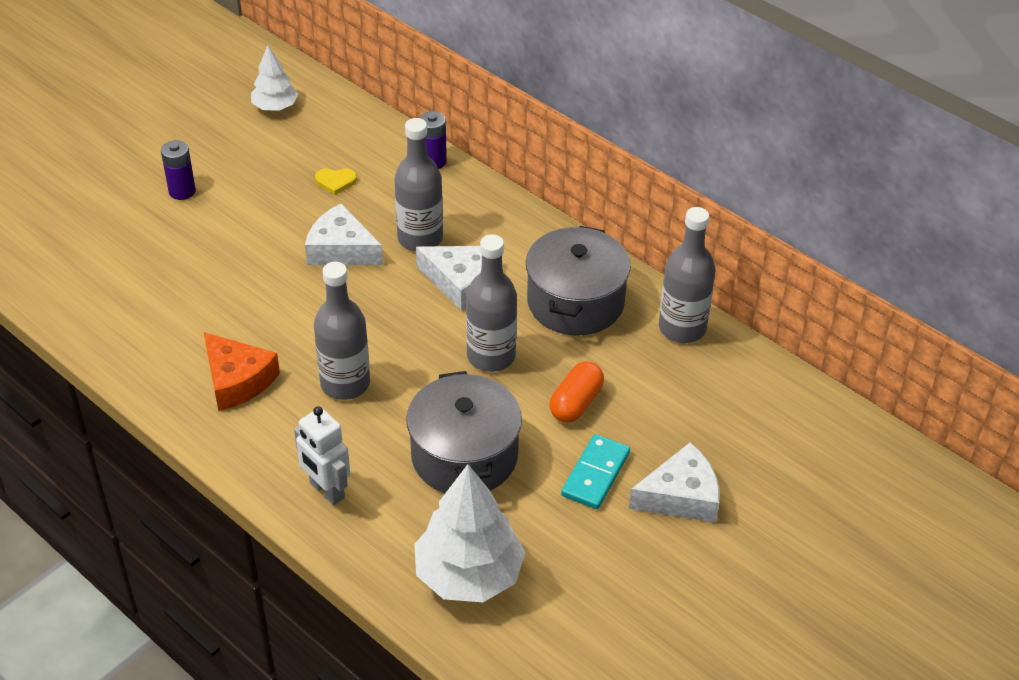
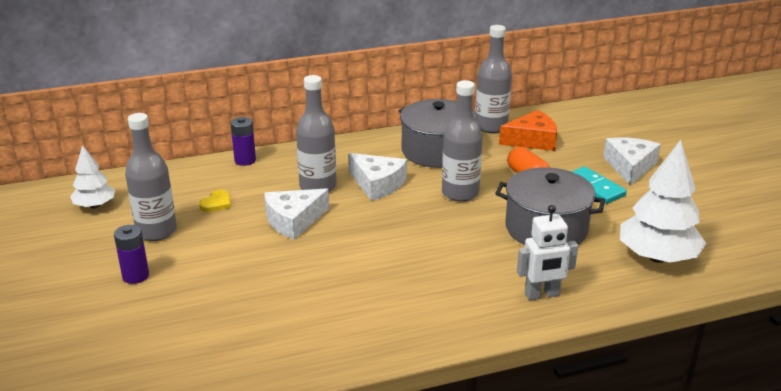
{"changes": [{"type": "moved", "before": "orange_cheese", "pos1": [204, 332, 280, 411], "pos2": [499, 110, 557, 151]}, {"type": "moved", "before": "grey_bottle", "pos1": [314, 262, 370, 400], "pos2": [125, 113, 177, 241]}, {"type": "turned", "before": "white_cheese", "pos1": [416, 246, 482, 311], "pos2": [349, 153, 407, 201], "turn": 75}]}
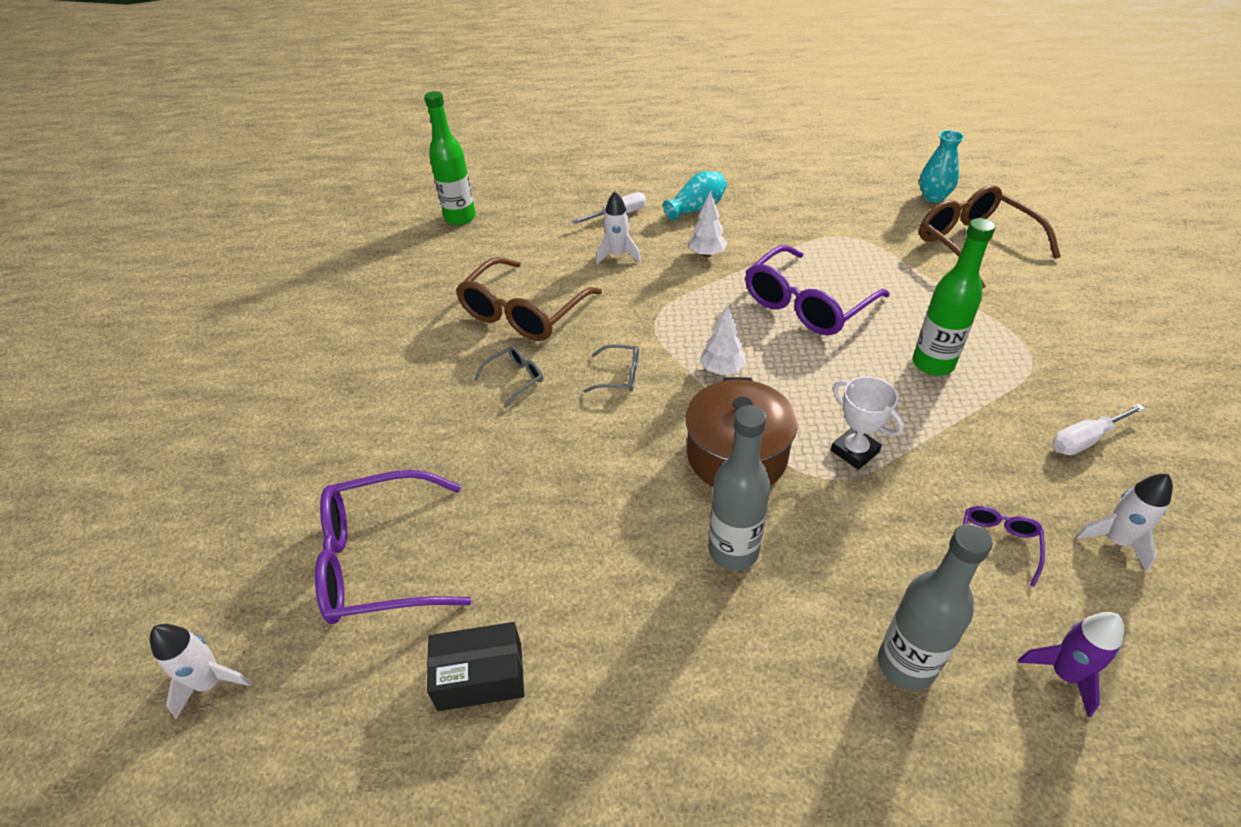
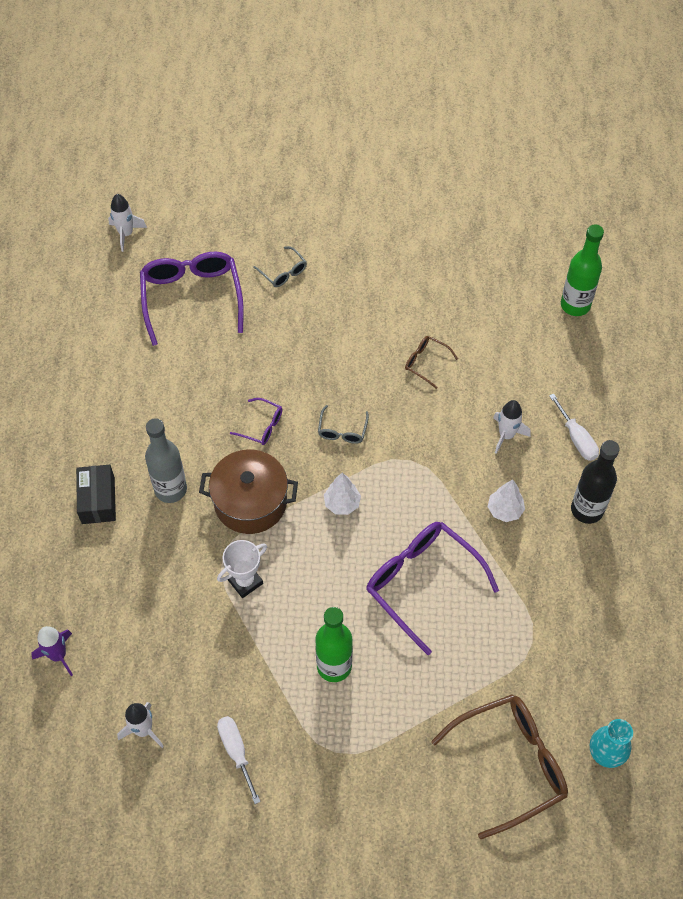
{"changes": [{"type": "moved", "before": "black_box", "pos1": [427, 622, 524, 711], "pos2": [76, 465, 116, 524]}, {"type": "resized", "before": "brown_glasses", "pos1": [456, 257, 602, 341], "pos2": [405, 336, 458, 389], "scale": 0.46}, {"type": "moved", "before": "grey_glasses", "pos1": [473, 346, 543, 408], "pos2": [253, 246, 307, 287]}, {"type": "replaced", "before": "turquoise_vase", "after": "black_bottle", "pos1": [663, 171, 727, 221], "pos2": [571, 440, 620, 524]}, {"type": "removed", "before": "grey_bottle", "pos1": [878, 524, 993, 691]}, {"type": "moved", "before": "purple_glasses", "pos1": [963, 506, 1045, 587], "pos2": [230, 398, 282, 445]}]}
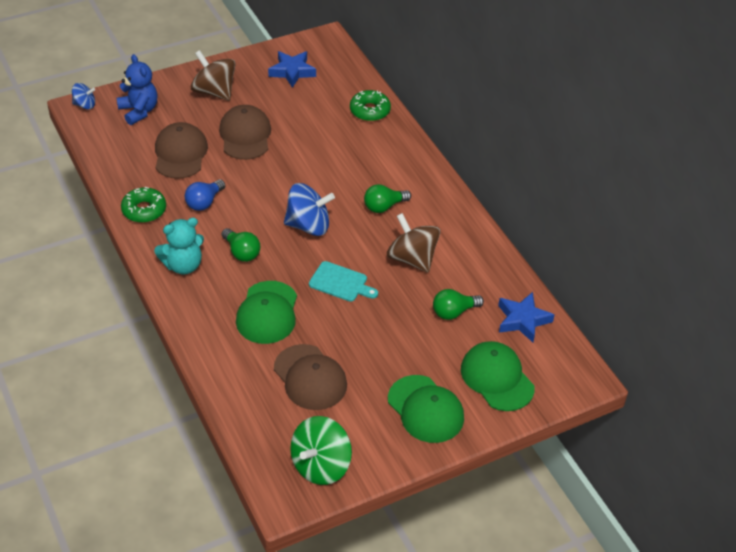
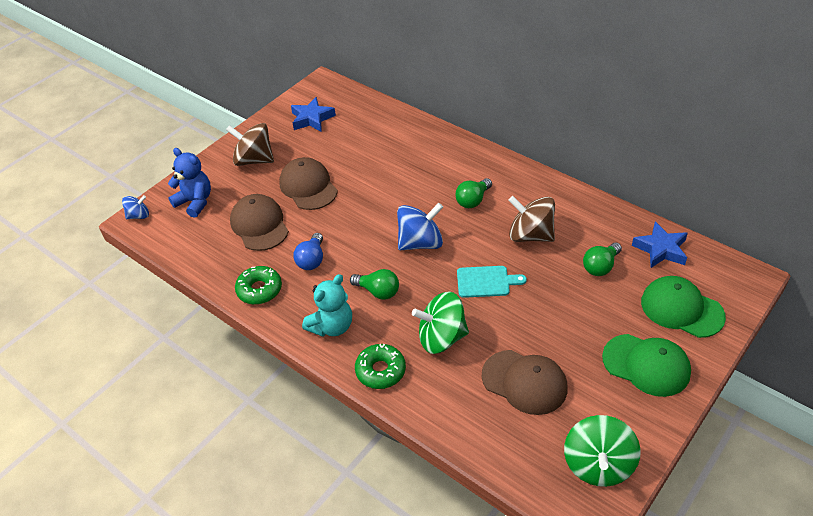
{"changes": [{"type": "replaced", "before": "green_cap", "after": "green_spinning_top", "pos1": [236, 281, 297, 344], "pos2": [412, 292, 469, 354]}, {"type": "moved", "before": "green_donut", "pos1": [350, 90, 391, 121], "pos2": [355, 344, 406, 389]}]}
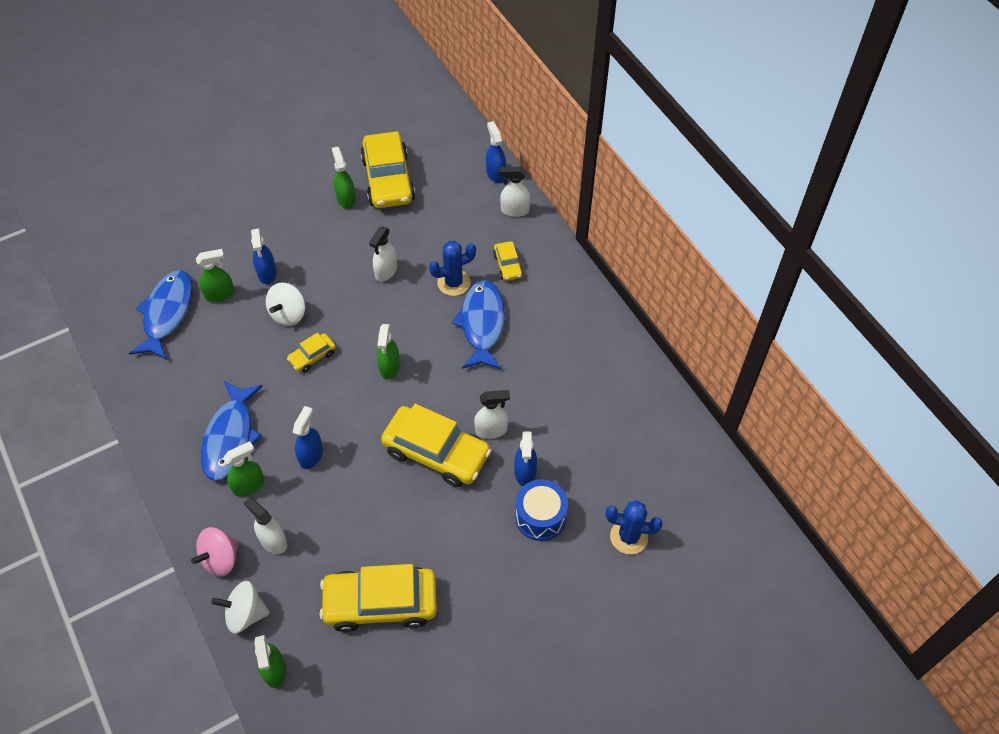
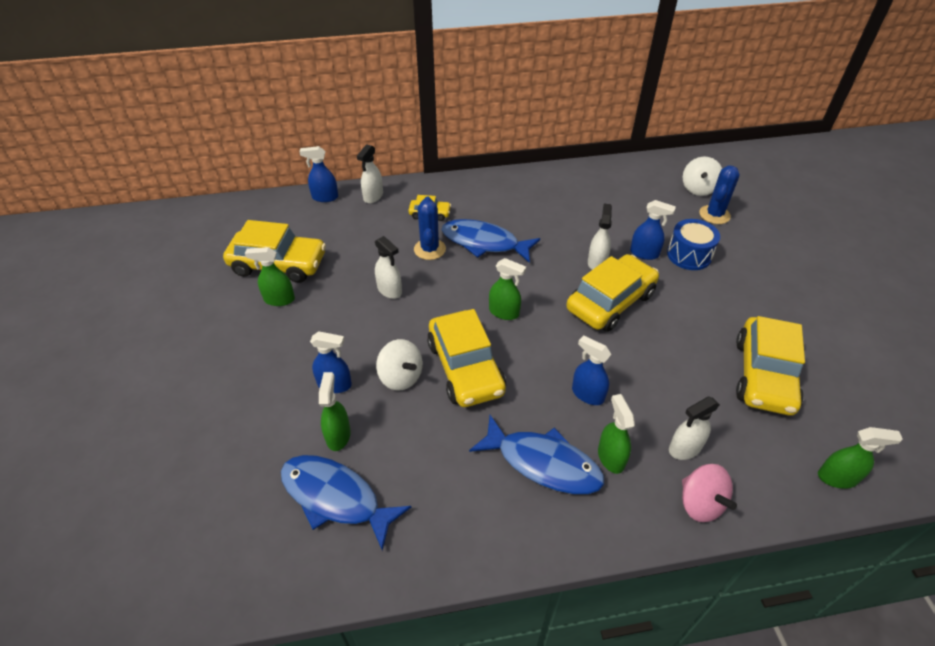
{"changes": [{"type": "moved", "before": "white_spinning_top", "pos1": [211, 581, 270, 634], "pos2": [683, 157, 722, 196]}, {"type": "resized", "before": "yellow_car", "pos1": [287, 333, 336, 372], "pos2": [427, 309, 506, 407], "scale": 2.11}]}
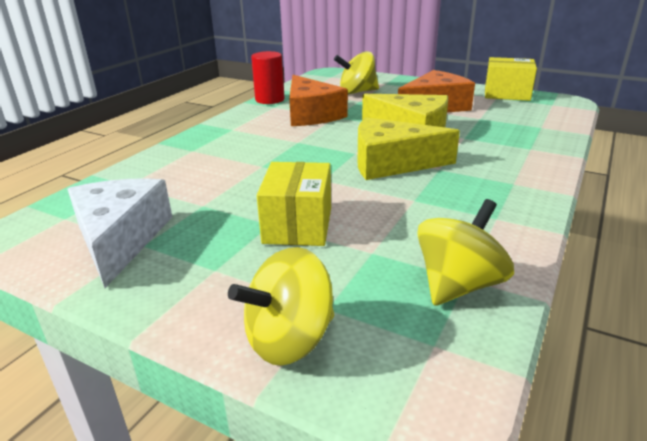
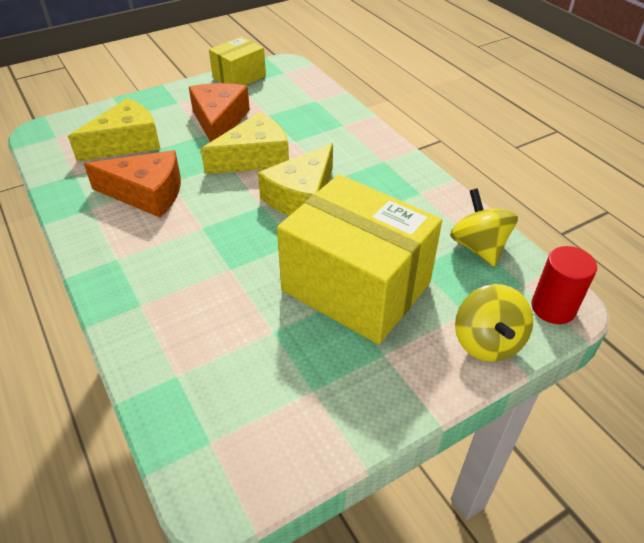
{"changes": [{"type": "removed", "before": "white_cheese", "pos1": [67, 178, 172, 288]}, {"type": "moved", "before": "red_cylinder", "pos1": [251, 51, 284, 104], "pos2": [531, 246, 597, 324]}, {"type": "resized", "before": "yellow_box", "pos1": [257, 162, 331, 246], "pos2": [277, 174, 442, 344], "scale": 1.89}, {"type": "replaced", "before": "yellow_spinning_top", "after": "yellow_cheese", "pos1": [334, 51, 379, 94], "pos2": [68, 98, 161, 161]}]}
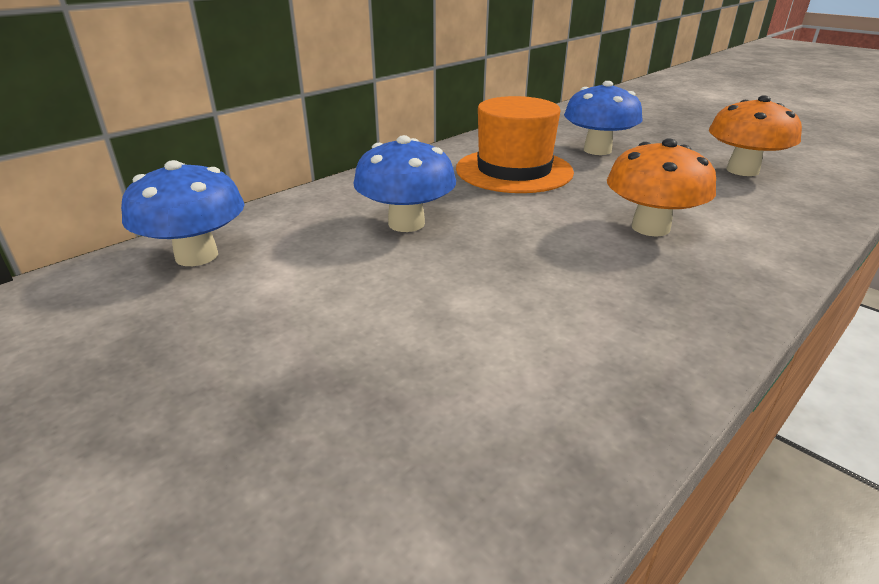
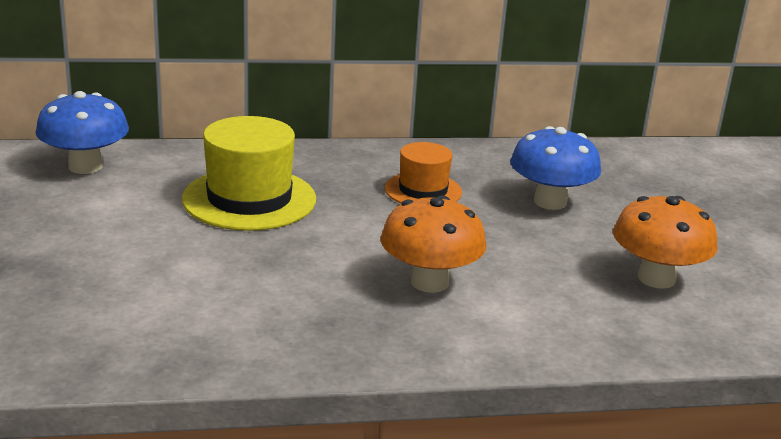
{"changes": [{"type": "replaced", "before": "blue_mushroom", "after": "yellow_hat", "pos1": [354, 135, 456, 232], "pos2": [182, 116, 316, 231]}, {"type": "resized", "before": "orange_hat", "pos1": [456, 96, 574, 193], "pos2": [385, 142, 462, 204], "scale": 0.61}]}
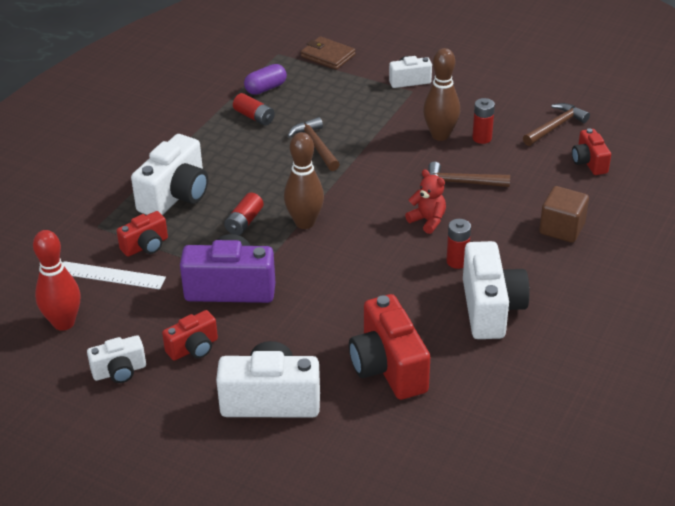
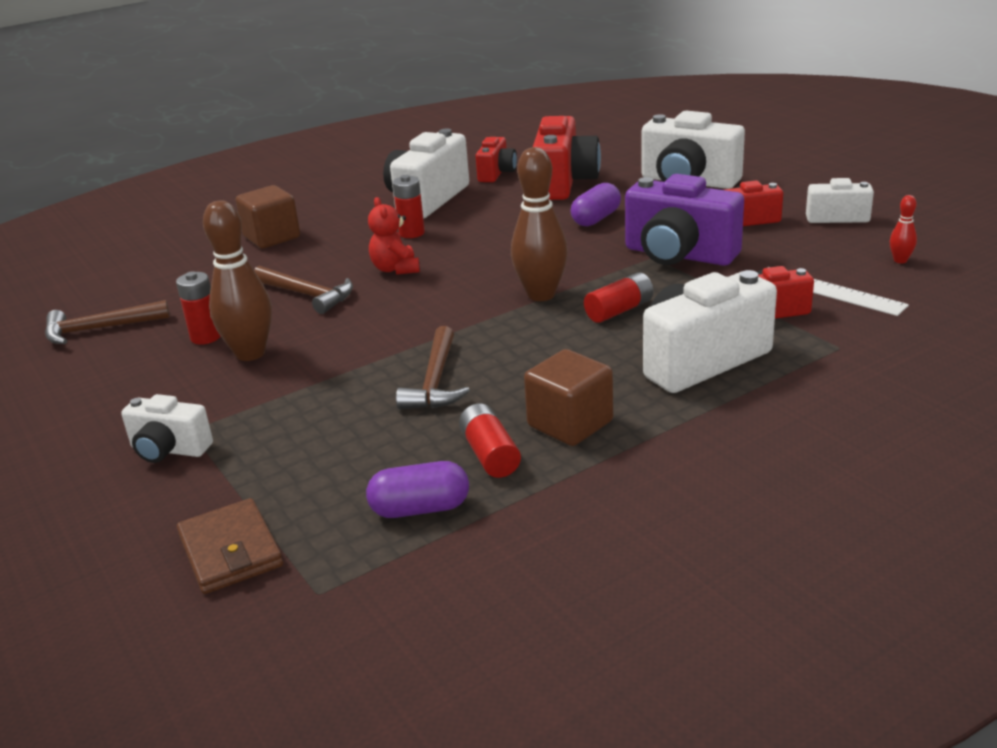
{"changes": [{"type": "resized", "before": "red_bowling_pin", "pos1": [33, 230, 80, 331], "pos2": [890, 195, 917, 263], "scale": 0.46}, {"type": "moved", "before": "red_camera", "pos1": [572, 128, 611, 175], "pos2": [476, 137, 517, 182]}, {"type": "added", "after": "brown_cube", "pos2": [524, 349, 613, 446]}, {"type": "added", "after": "purple_capsule", "pos2": [571, 183, 621, 226]}]}
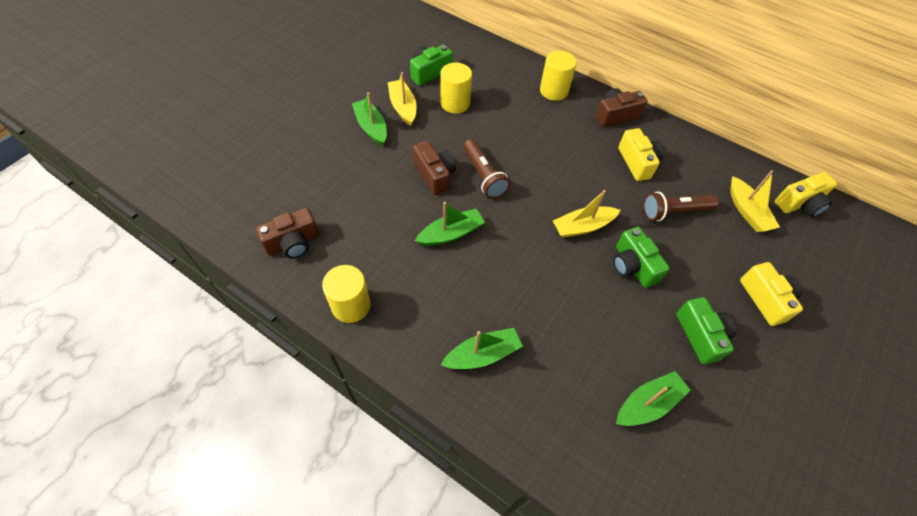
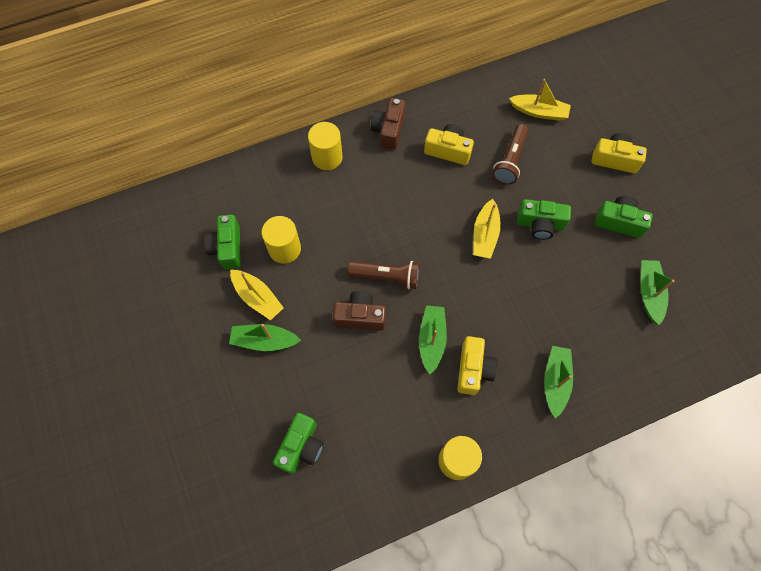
{"changes": [{"type": "removed", "before": "brown_camera", "pos1": [256, 208, 319, 258]}, {"type": "turned", "before": "yellow_boat", "pos1": [388, 72, 417, 126], "pos2": [230, 270, 284, 321], "turn": -150}, {"type": "moved", "before": "yellow_camera", "pos1": [775, 172, 837, 217], "pos2": [457, 336, 497, 395]}, {"type": "added", "after": "green_camera", "pos2": [273, 413, 323, 474]}]}
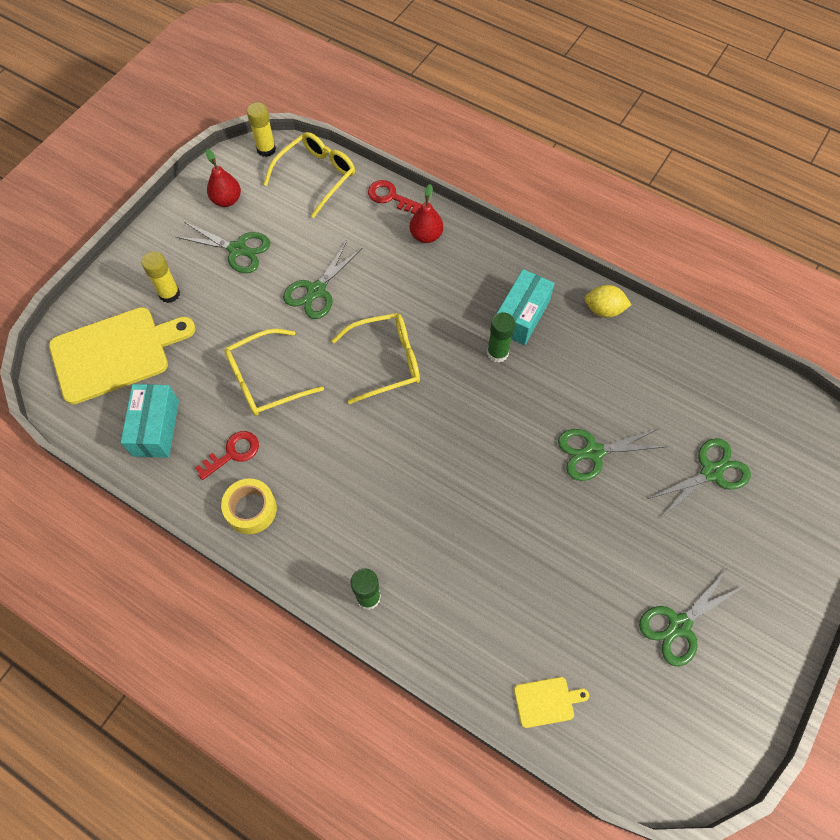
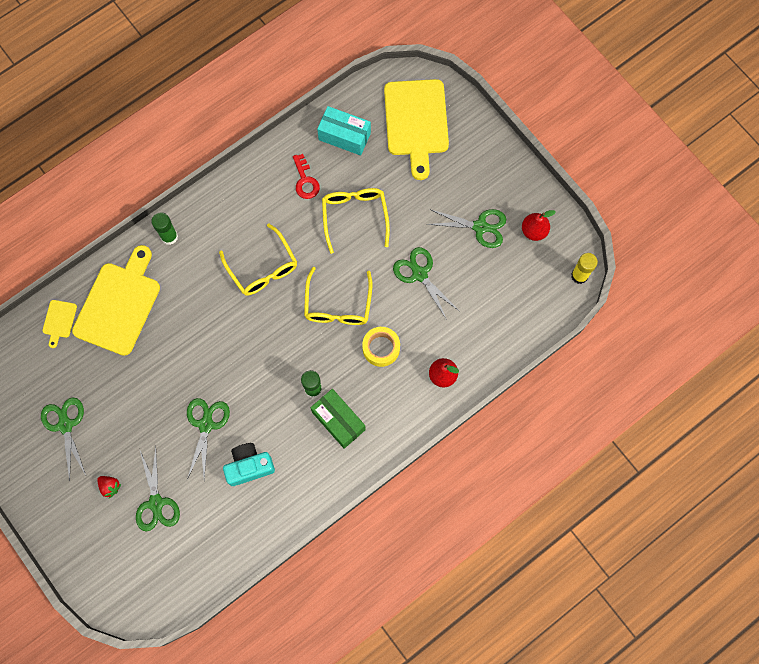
{"changes": [{"type": "removed", "before": "yellow_glue_stick", "pos1": [141, 251, 180, 303]}, {"type": "turned", "before": "green_scissors", "pos1": [176, 222, 270, 273], "pos2": [427, 209, 506, 248], "turn": -120}, {"type": "moved", "before": "yellow_tape", "pos1": [221, 479, 277, 534], "pos2": [362, 327, 400, 367]}, {"type": "moved", "before": "yellow_glasses", "pos1": [263, 132, 355, 218], "pos2": [219, 223, 297, 296]}, {"type": "removed", "before": "red_key", "pos1": [368, 180, 422, 214]}, {"type": "recoloured", "before": "turquoise_box", "after": "green_box", "pos1": [497, 269, 555, 345], "pos2": [310, 389, 366, 449]}, {"type": "removed", "before": "yellow_lemon", "pos1": [585, 285, 631, 318]}, {"type": "added", "after": "yellow_cutting_board", "pos2": [72, 245, 160, 356]}, {"type": "added", "after": "red_strawberry", "pos2": [97, 476, 121, 498]}, {"type": "added", "after": "turquoise_camera", "pos2": [223, 443, 275, 486]}]}
